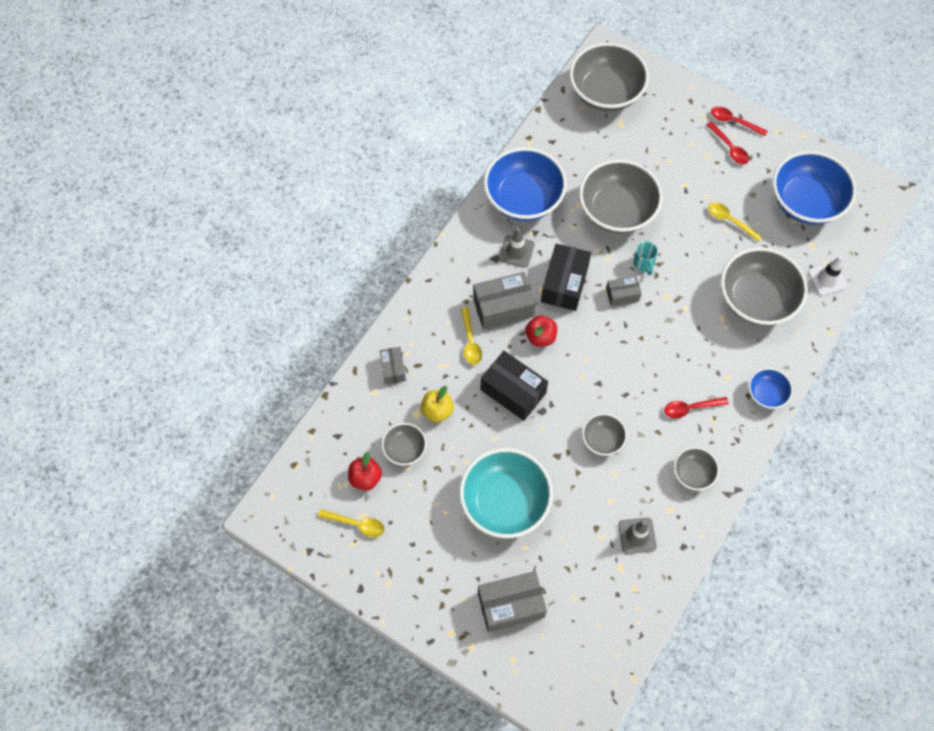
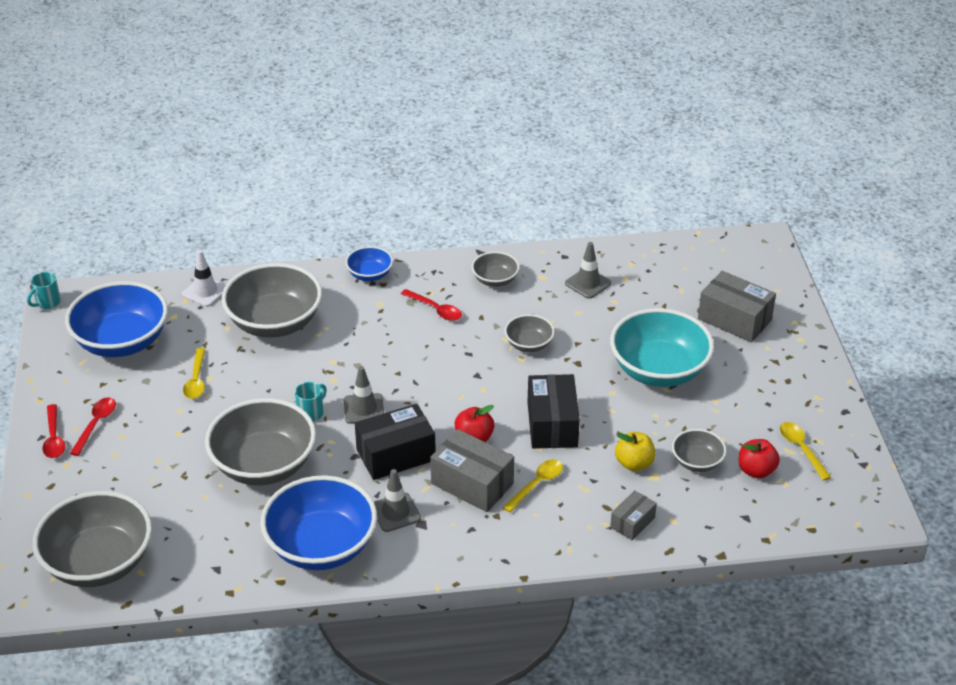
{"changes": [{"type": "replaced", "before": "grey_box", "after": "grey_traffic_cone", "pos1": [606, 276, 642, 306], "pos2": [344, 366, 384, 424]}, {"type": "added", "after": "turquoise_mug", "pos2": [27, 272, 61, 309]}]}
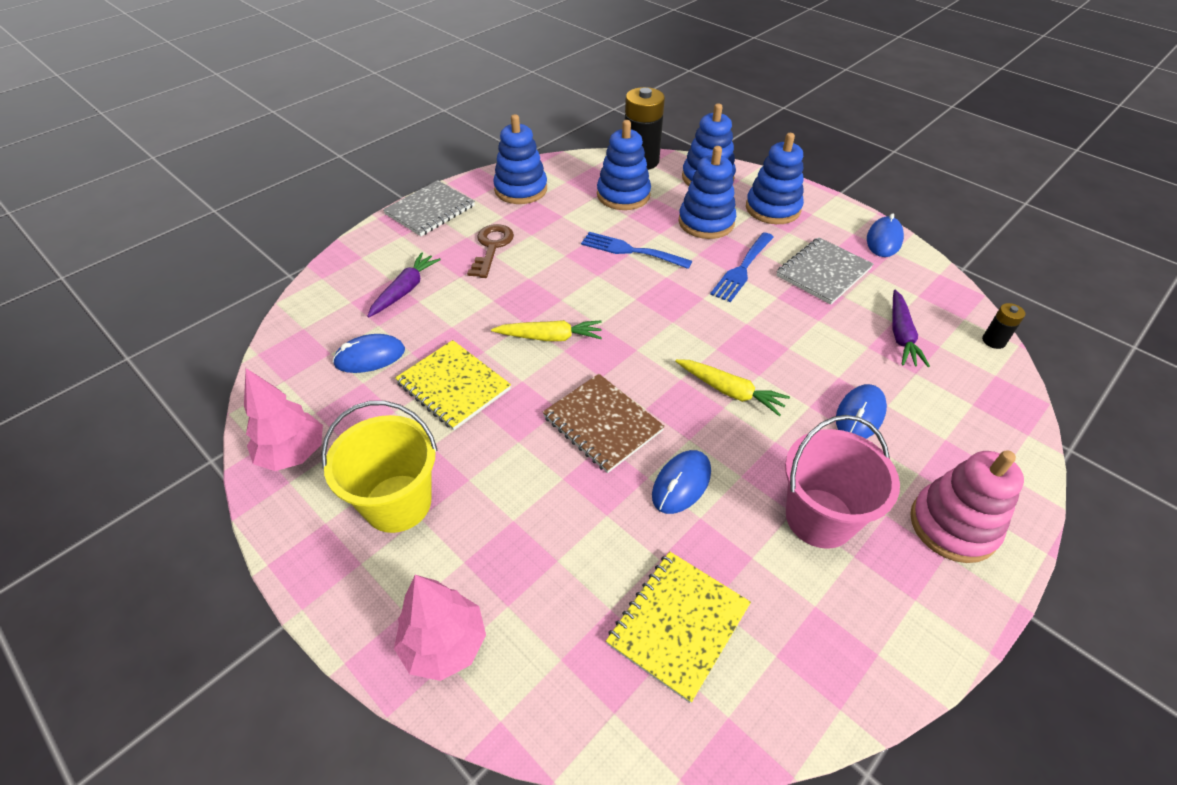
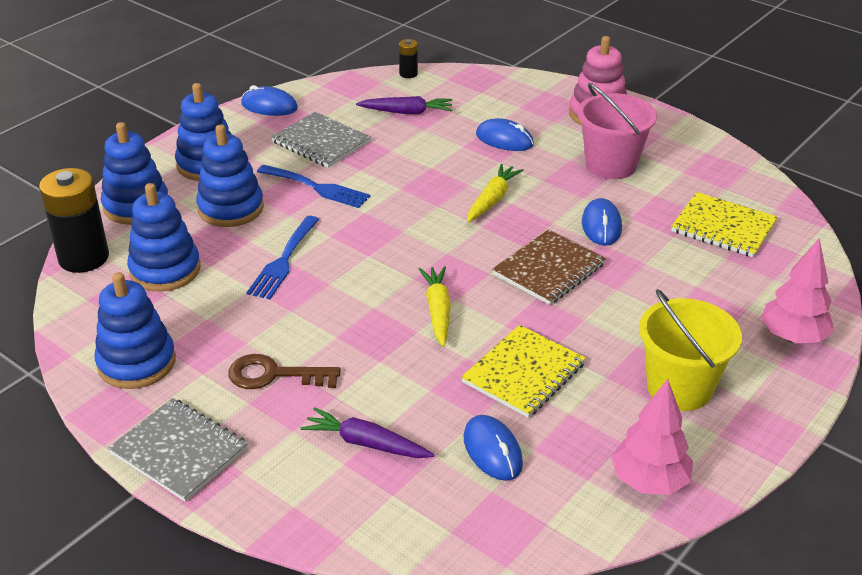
{"changes": [{"type": "turned", "before": "blue_mouse", "pos1": [652, 450, 711, 514], "pos2": [582, 198, 622, 246], "turn": 60}]}
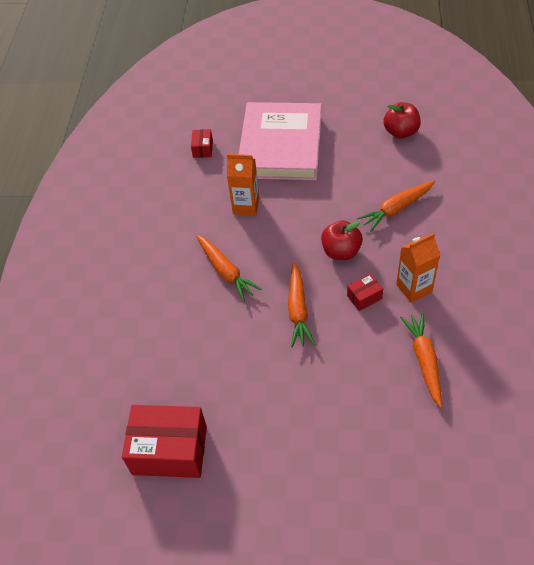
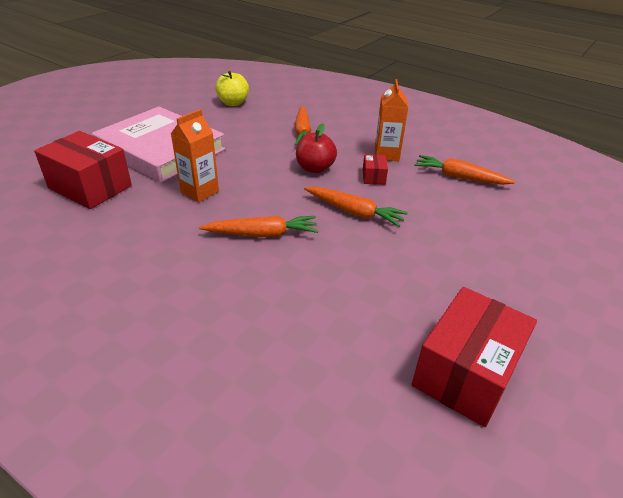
{"changes": [{"type": "resized", "before": "red_box", "pos1": [191, 129, 213, 158], "pos2": [34, 131, 132, 209], "scale": 2.22}, {"type": "recoloured", "before": "red_apple", "after": "yellow_apple", "pos1": [384, 102, 421, 139], "pos2": [215, 71, 249, 106]}]}
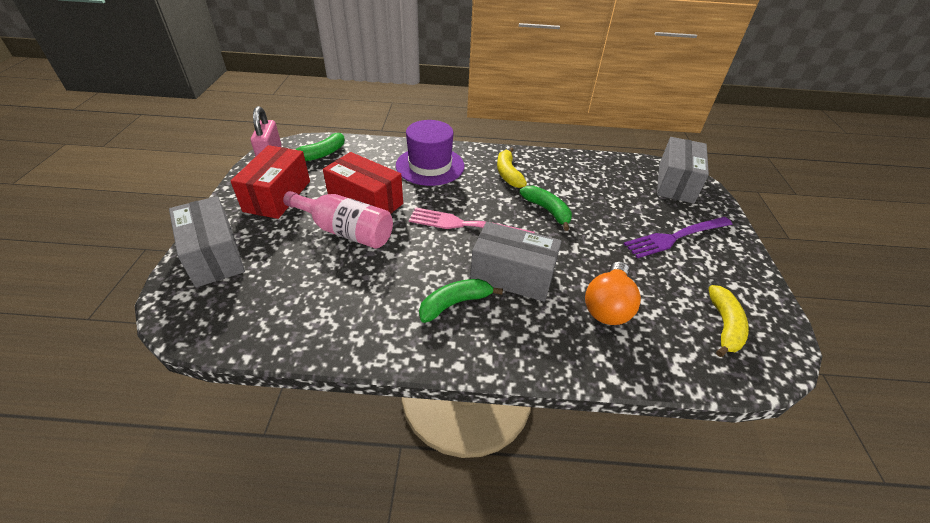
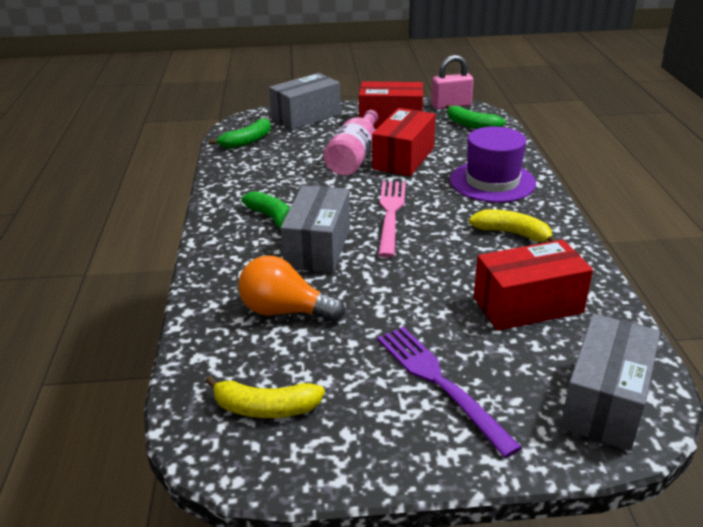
{"changes": [{"type": "turned", "before": "yellow_banana", "pos1": [497, 147, 527, 188], "pos2": [469, 209, 557, 242], "turn": 45}, {"type": "moved", "before": "green_banana", "pos1": [520, 186, 572, 231], "pos2": [209, 118, 271, 149]}, {"type": "turned", "before": "grey_box", "pos1": [657, 137, 709, 203], "pos2": [560, 314, 660, 451], "turn": -75}, {"type": "added", "after": "red_box", "pos2": [474, 240, 593, 331]}]}
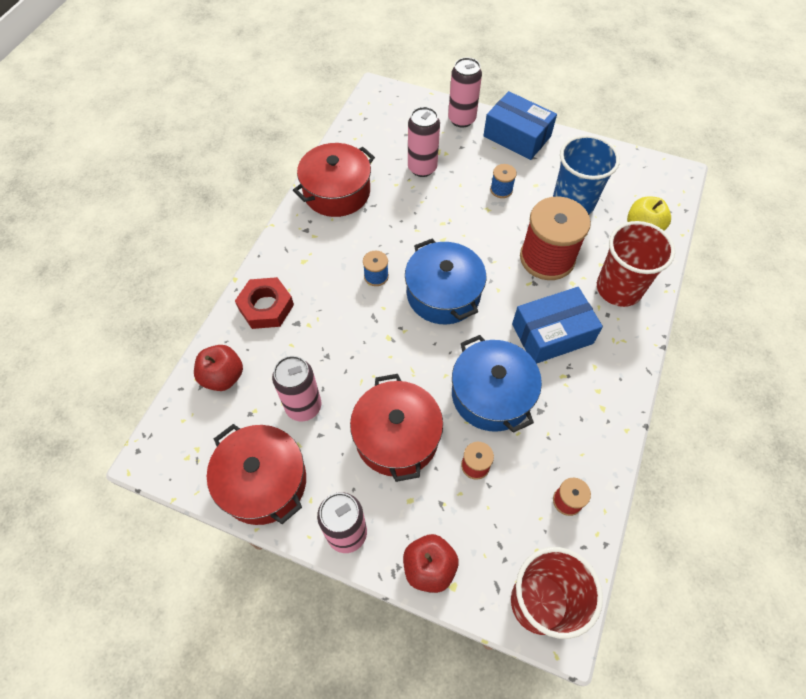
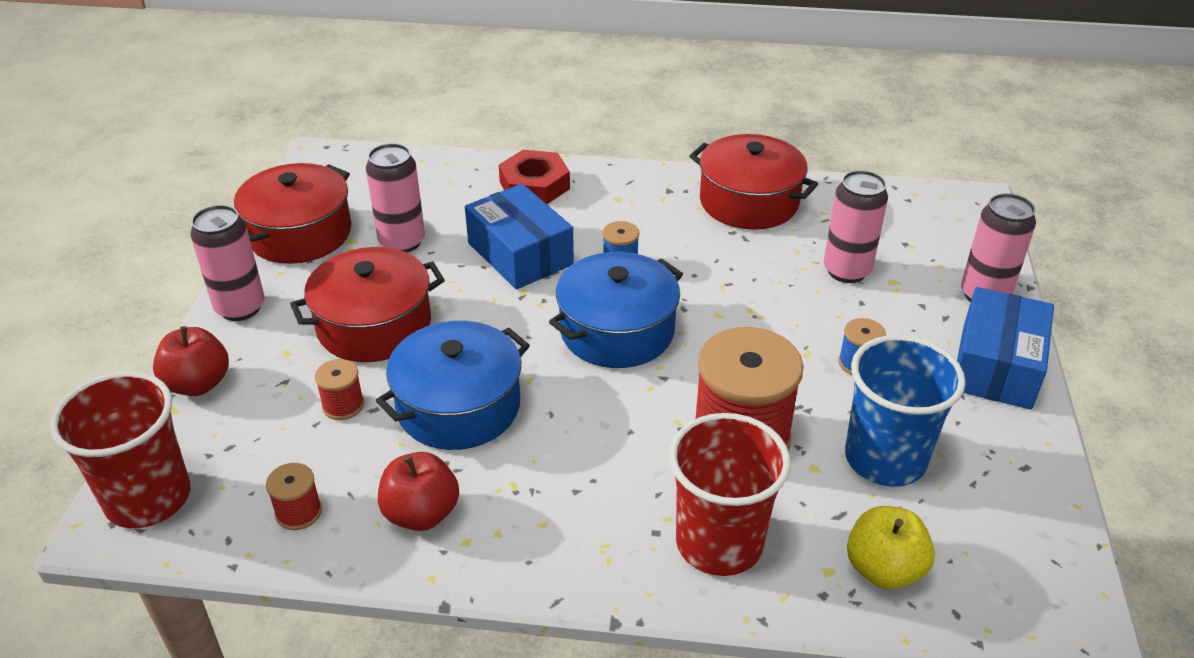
{"changes": [{"type": "moved", "before": "red_apple", "pos1": [194, 345, 243, 391], "pos2": [378, 452, 459, 531]}, {"type": "moved", "before": "blue_box", "pos1": [512, 287, 603, 364], "pos2": [465, 184, 574, 289]}]}
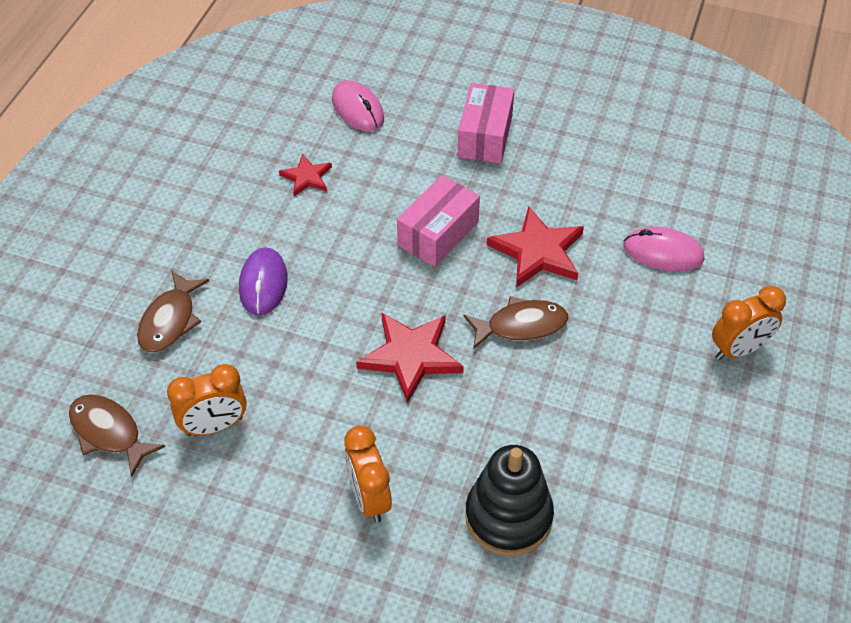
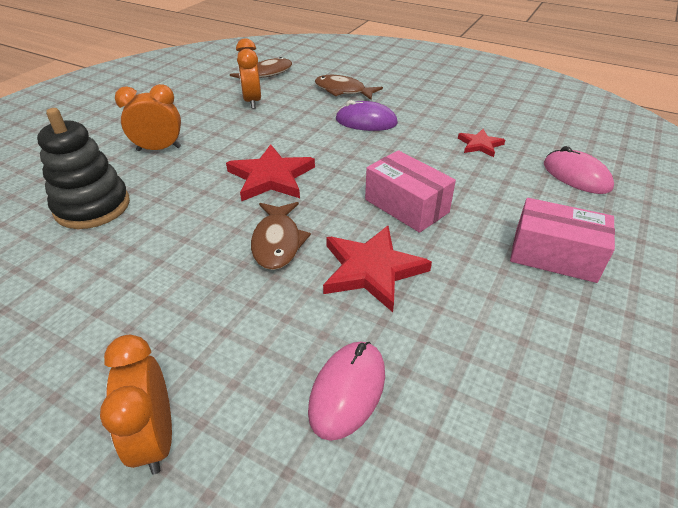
{"changes": [{"type": "turned", "before": "pink_mouse", "pos1": [332, 80, 384, 131], "pos2": [544, 146, 614, 194], "turn": 75}]}
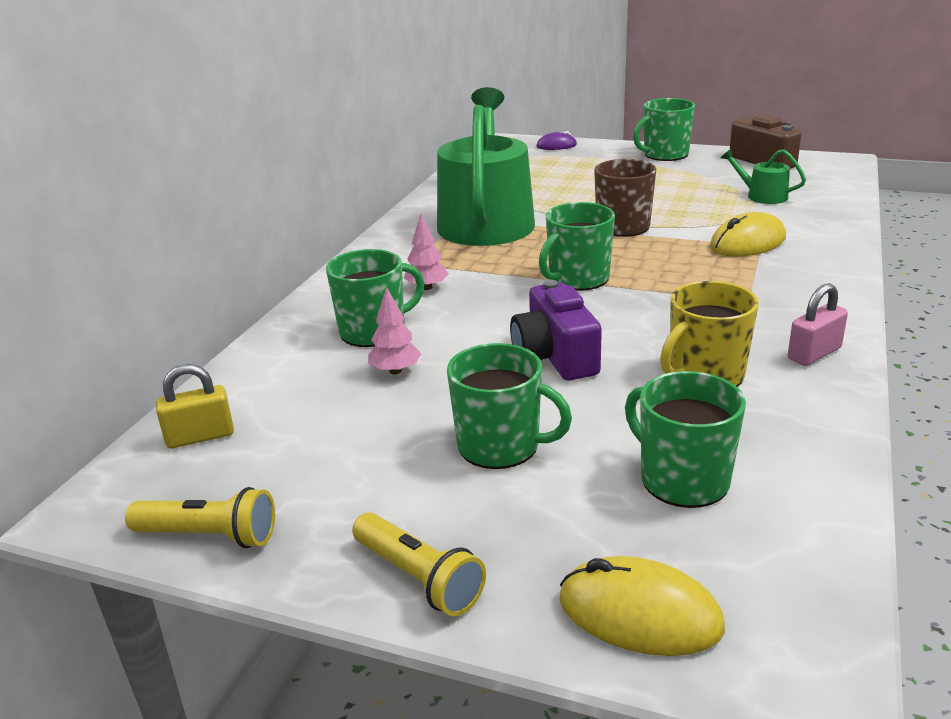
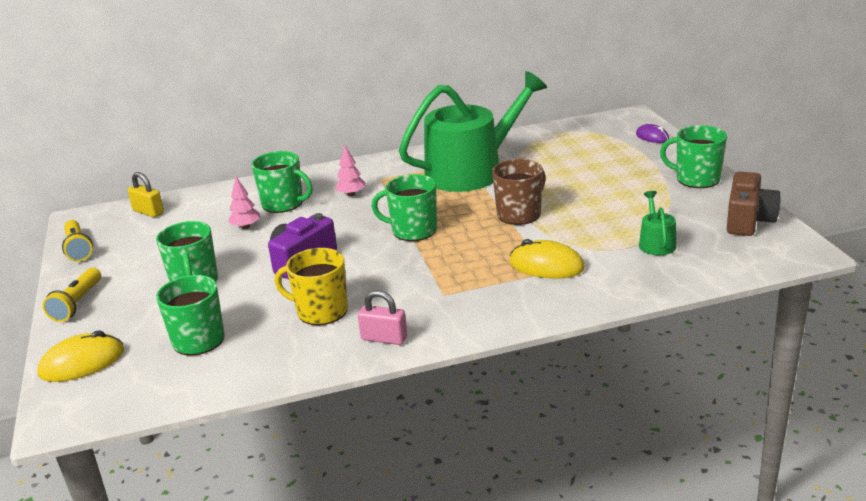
{"changes": [{"type": "turned", "before": "yellow_mouse", "pos1": [559, 556, 725, 656], "pos2": [37, 330, 124, 382], "turn": 75}]}
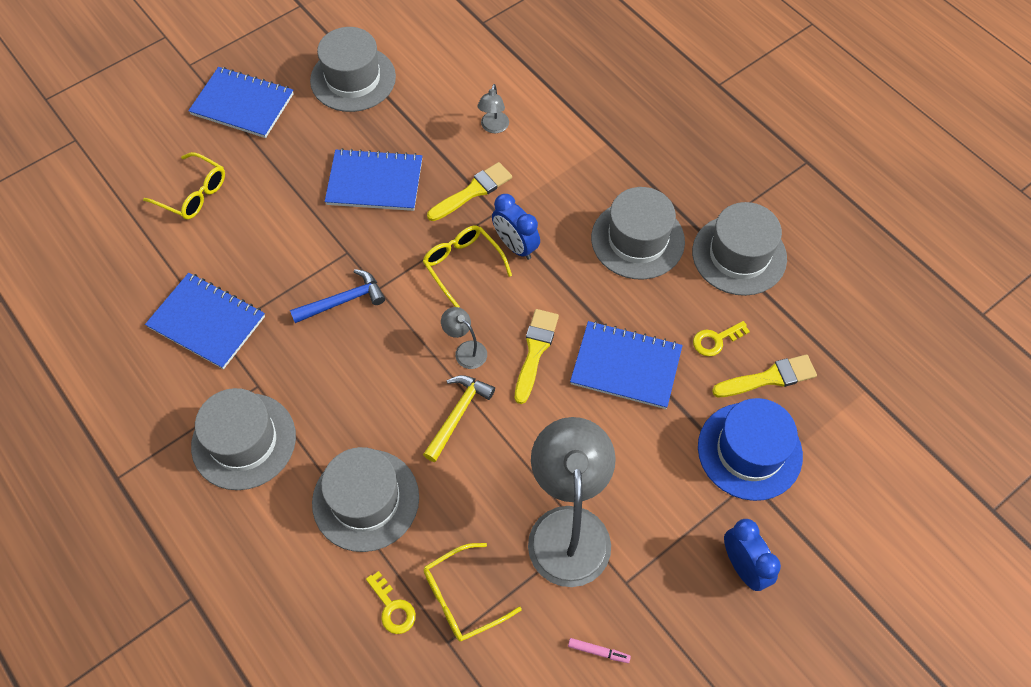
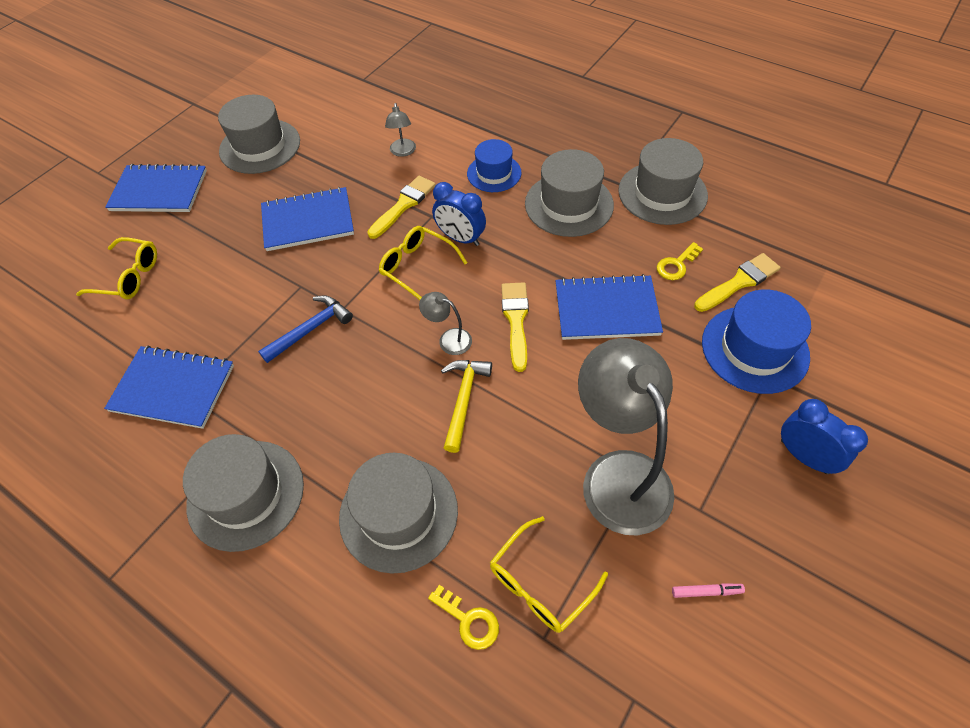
{"changes": [{"type": "added", "after": "blue_hat", "pos2": [467, 139, 522, 192]}]}
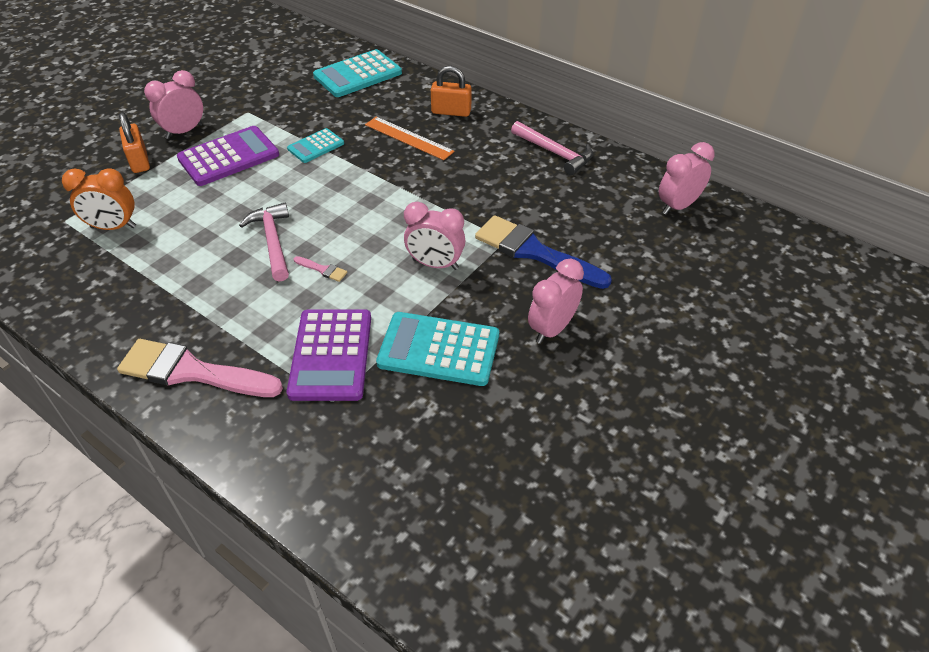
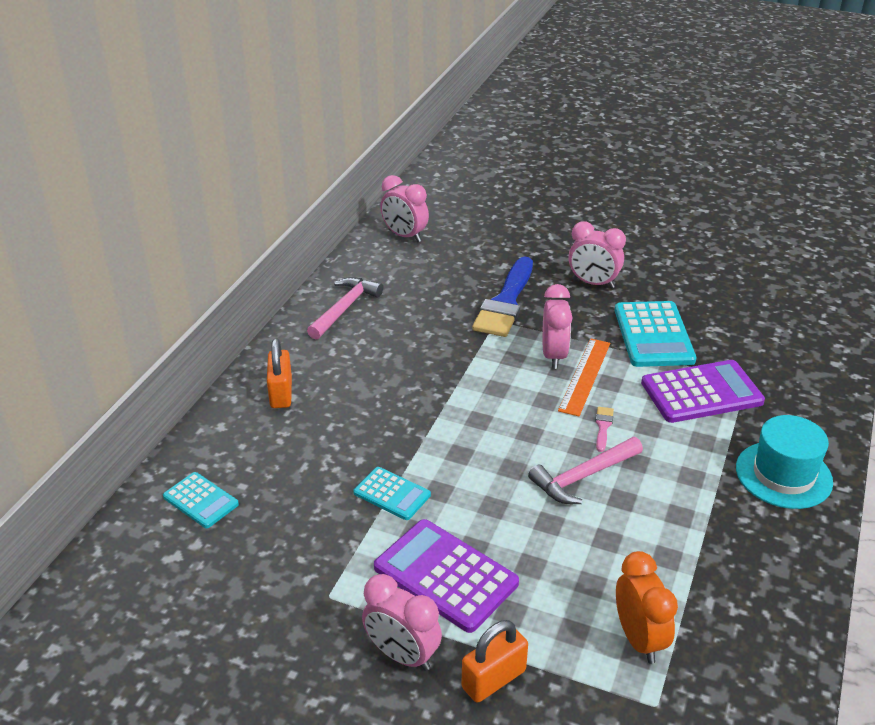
{"changes": [{"type": "replaced", "before": "pink_brush", "after": "turquoise_hat", "pos1": [117, 339, 283, 397], "pos2": [736, 415, 833, 509]}, {"type": "resized", "before": "turquoise_calculator", "pos1": [313, 49, 402, 97], "pos2": [163, 472, 239, 528], "scale": 0.57}, {"type": "moved", "before": "orange_ruler", "pos1": [365, 117, 454, 160], "pos2": [558, 338, 610, 416]}]}
